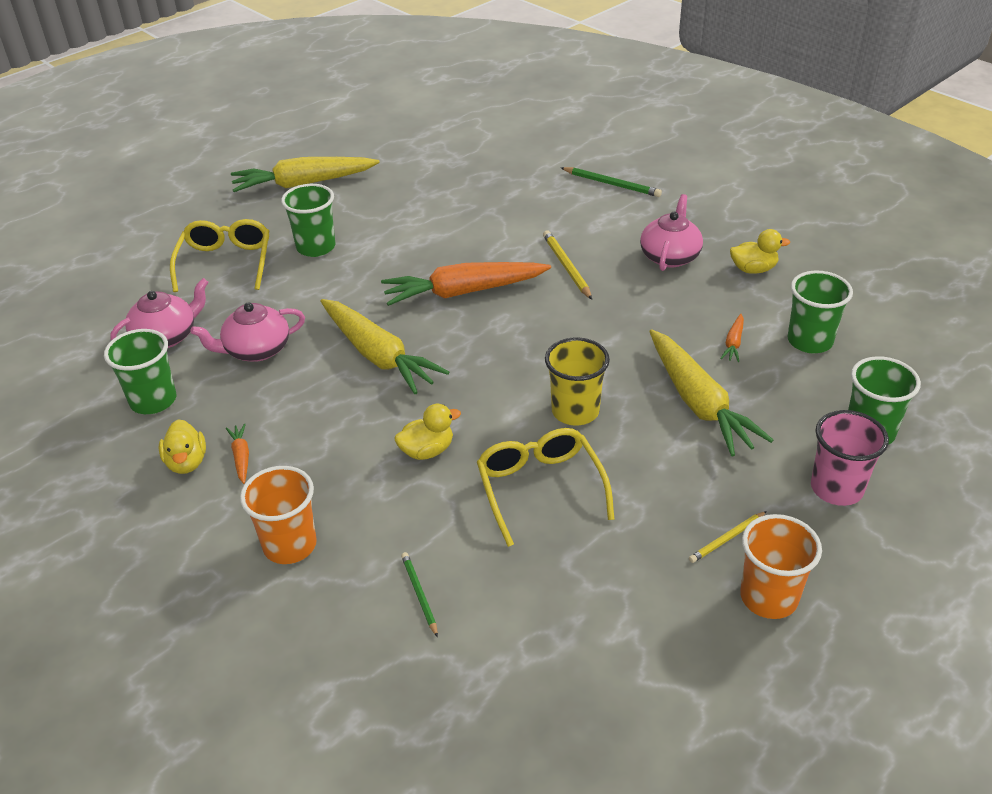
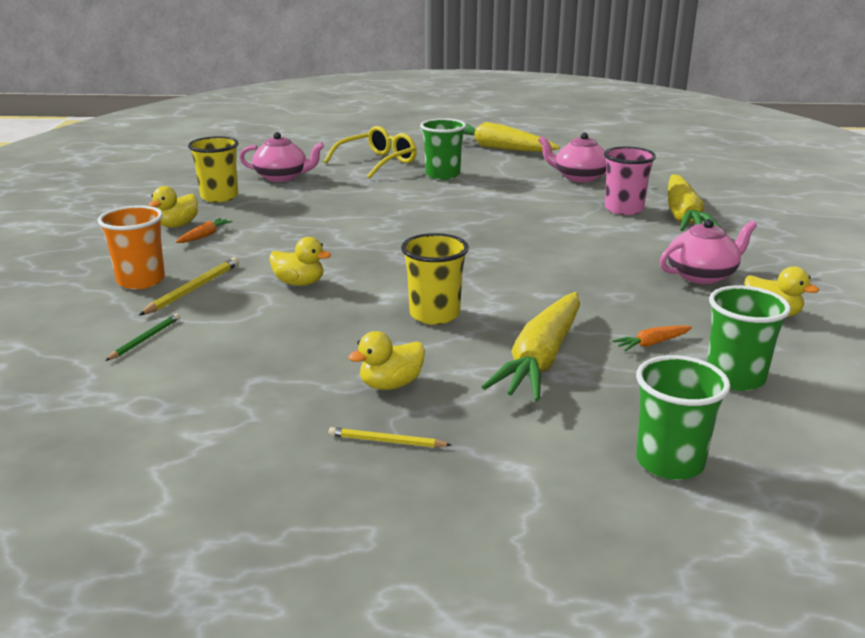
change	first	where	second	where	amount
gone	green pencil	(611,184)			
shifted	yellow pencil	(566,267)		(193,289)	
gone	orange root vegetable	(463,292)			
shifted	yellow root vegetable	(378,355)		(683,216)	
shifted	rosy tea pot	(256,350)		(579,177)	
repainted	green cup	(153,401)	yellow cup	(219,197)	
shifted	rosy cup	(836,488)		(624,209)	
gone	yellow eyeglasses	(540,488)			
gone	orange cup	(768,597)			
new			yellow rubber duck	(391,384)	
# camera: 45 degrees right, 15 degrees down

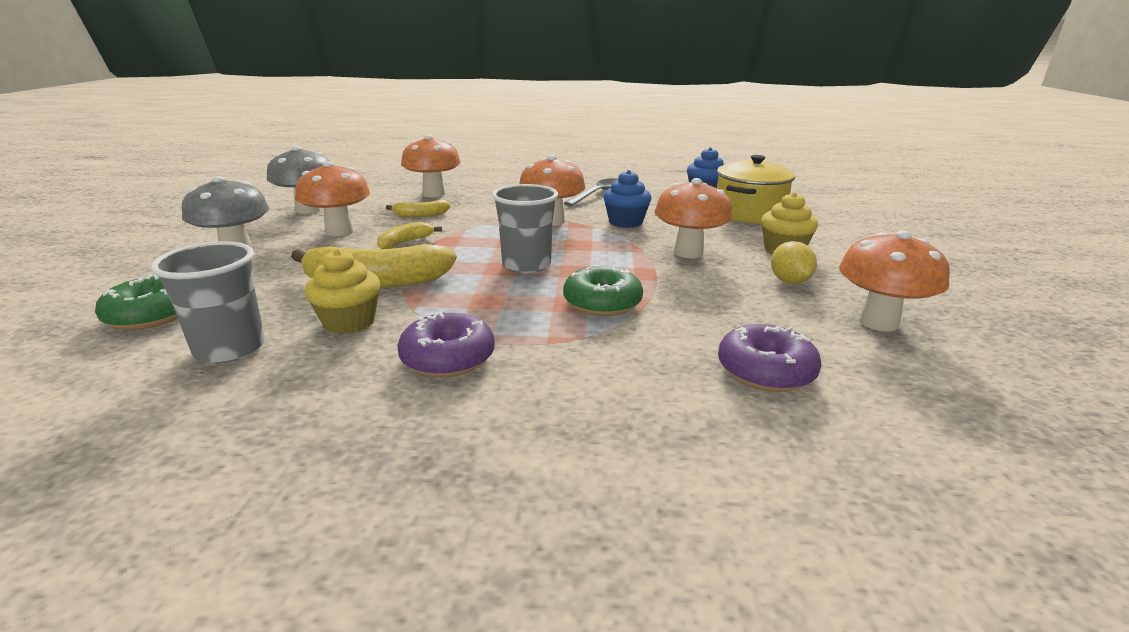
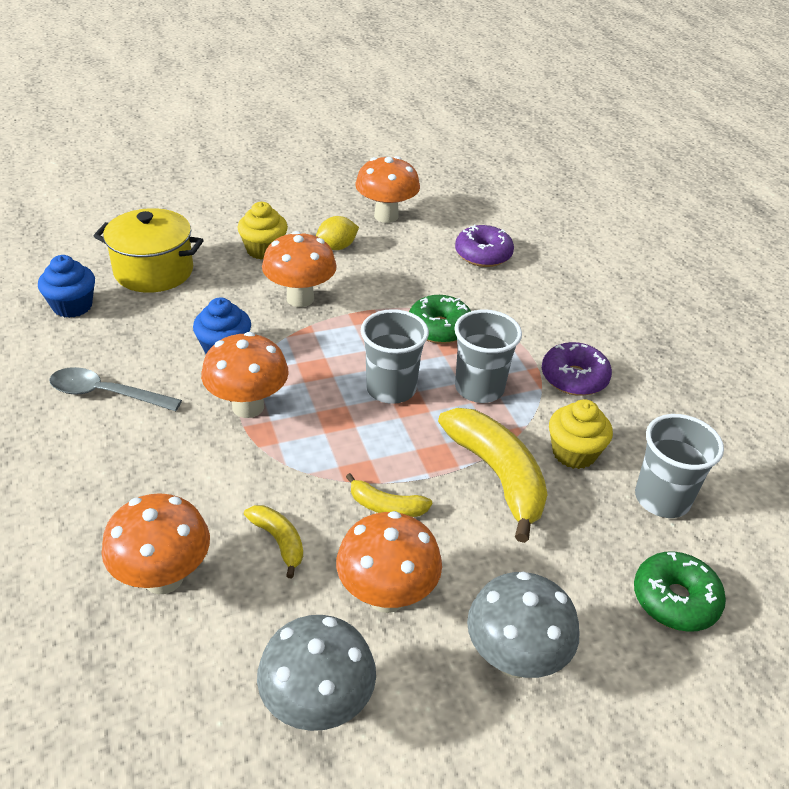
change	first	where	second	where	amount
new			gray cup	(479,388)	
# camera: 115 degrees left, 15 degrees up

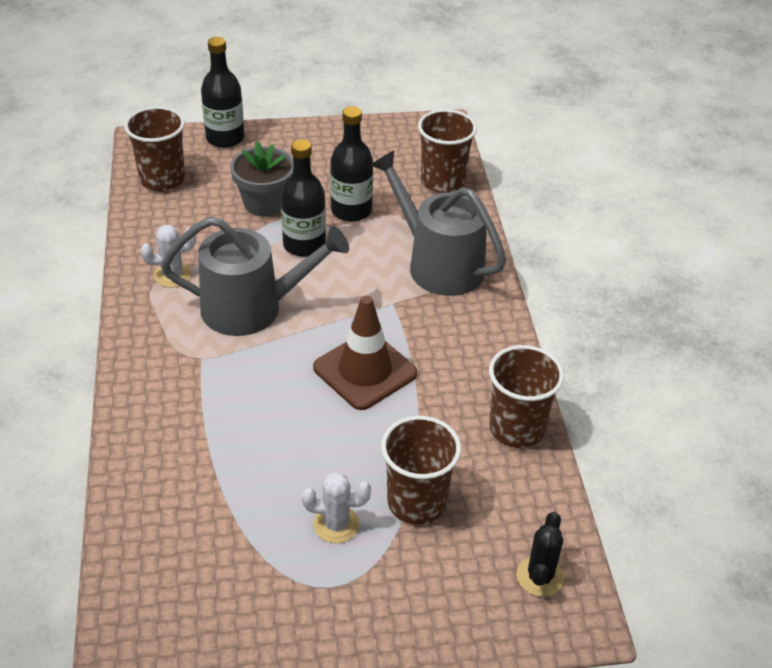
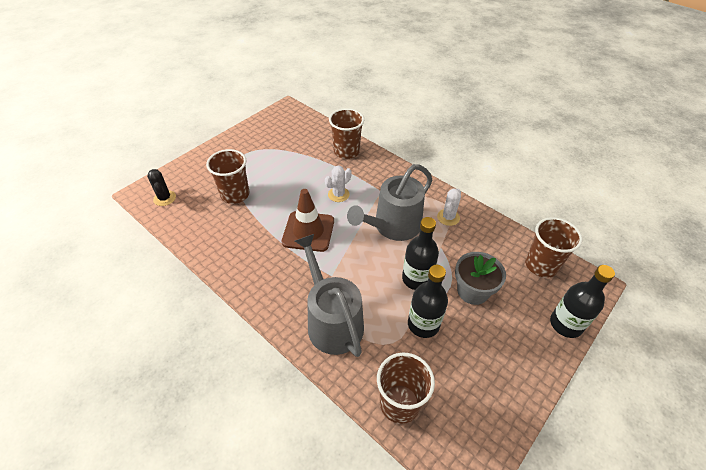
change	first	where	second	where	amount
rotated	gray watering pot	(439,264)		(332,321)	120 degrees counterclockwise
shifted	russet cup	(516,428)		(346,151)	
shifted	white cactus	(336,524)		(338,194)	
# camera: 140 degrees right, 5 degrees up

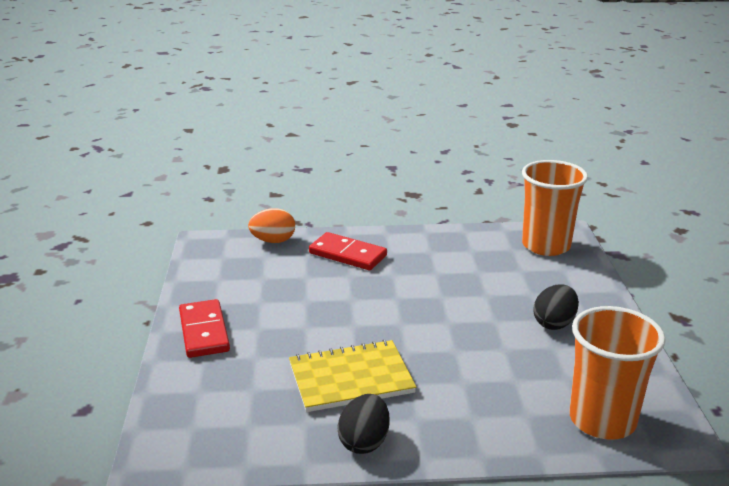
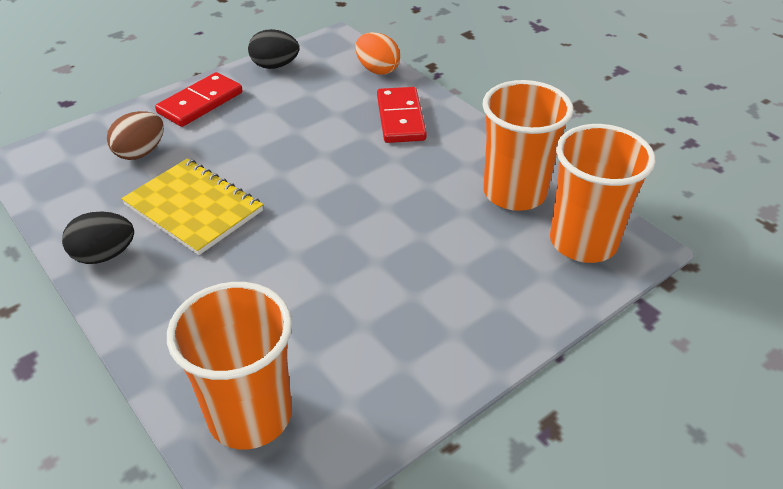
change	first	where	second	where	amount
shifted	jet-black toy egg	(554,323)		(275,66)	
new			orange cup	(514,193)	
new			russet toy egg	(141,152)	
# camera: 55 degrees right, 15 degrees up

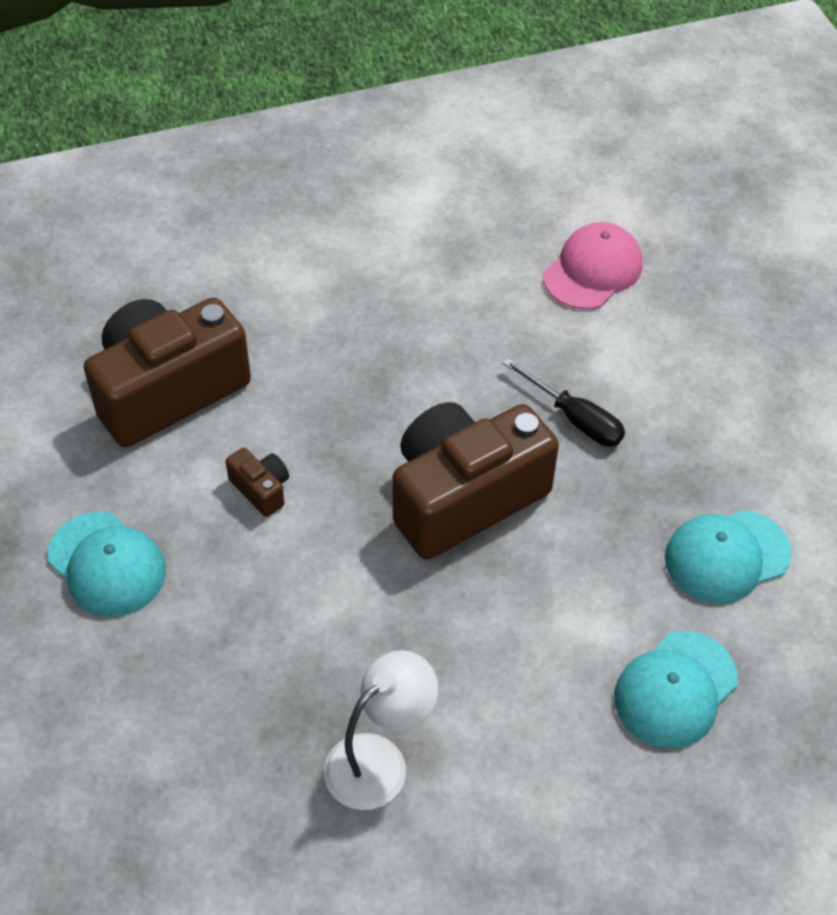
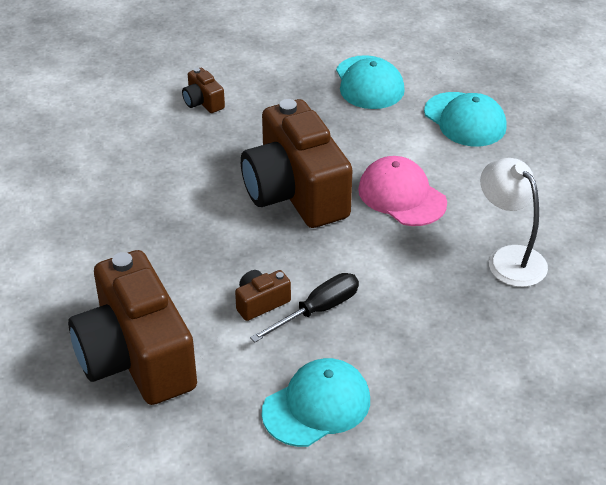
change	first	where	second	where	amount
shifted	rosy peaked cap	(593,270)		(402,196)	
shifted	jet-black screwdriver	(575,418)		(317,310)	
new			russet camera	(203,102)	
# camera: 80 degrees left, 10 degrees down

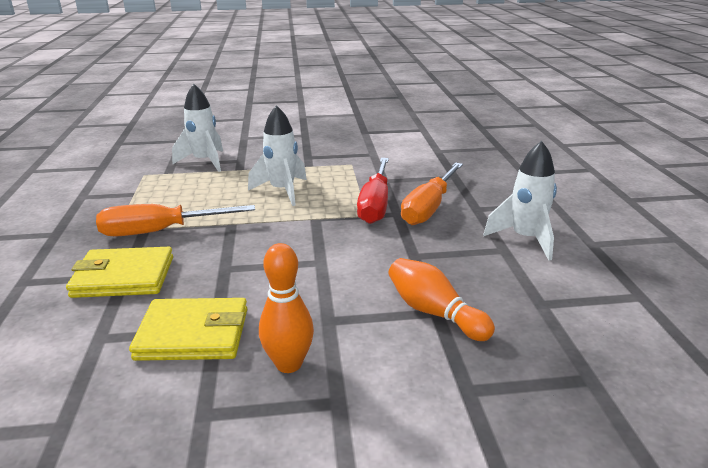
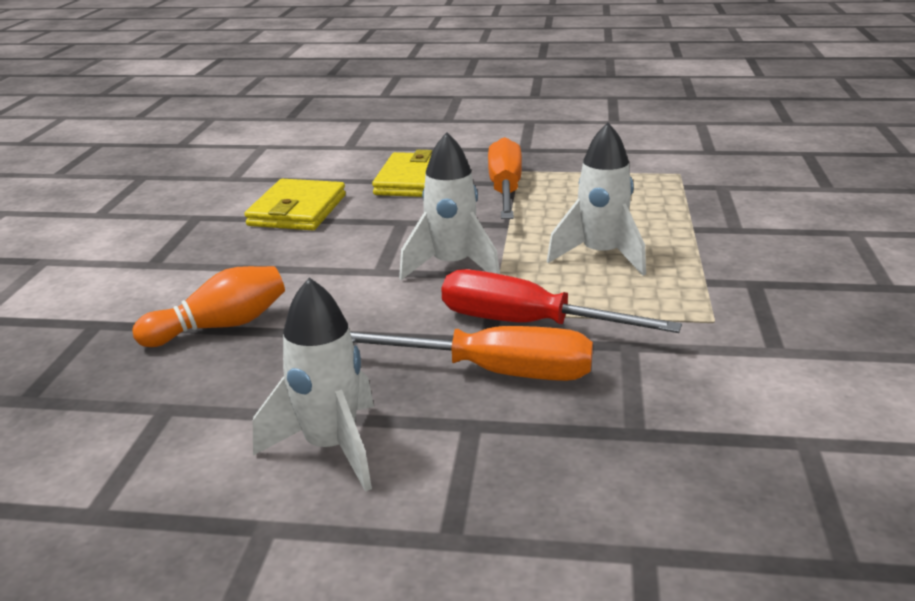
change	first	where	second	where	amount
shifted	white rocket	(204,162)		(452,266)	
rotated	orange screwdriver	(429,207)		(495,372)	150 degrees clockwise
gone	orange skittle	(289,364)			
# camera: 105 degrees right, 0 degrees up

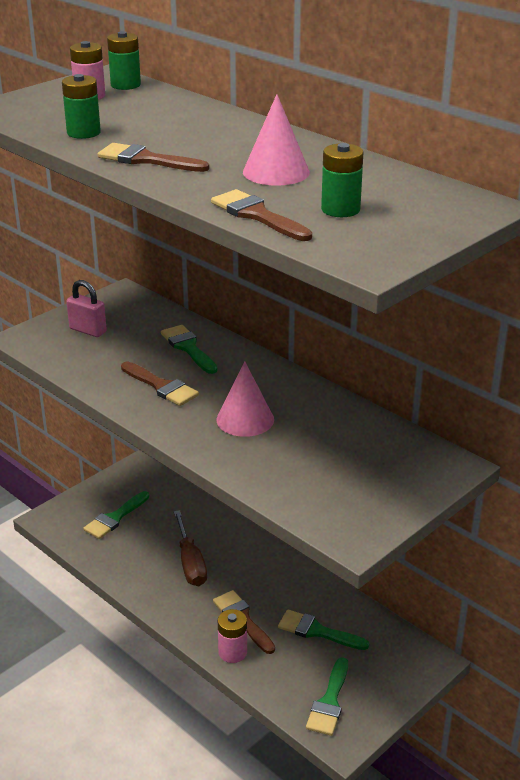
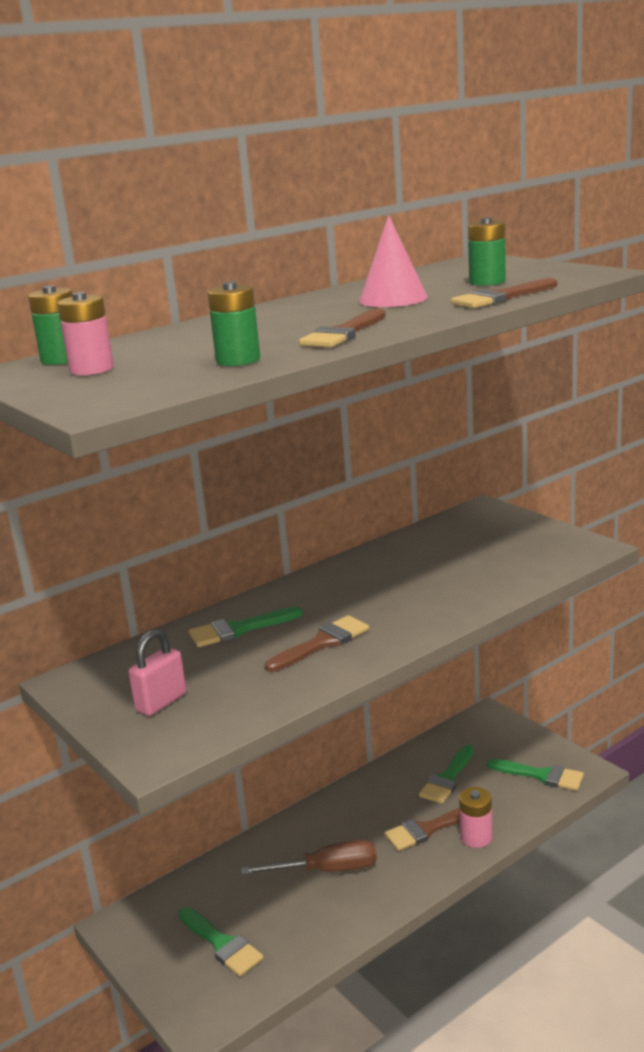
change	first	where	second	where	amount
gone	rosy cone	(245,419)			
# camera: 80 degrees left, 10 degrees down

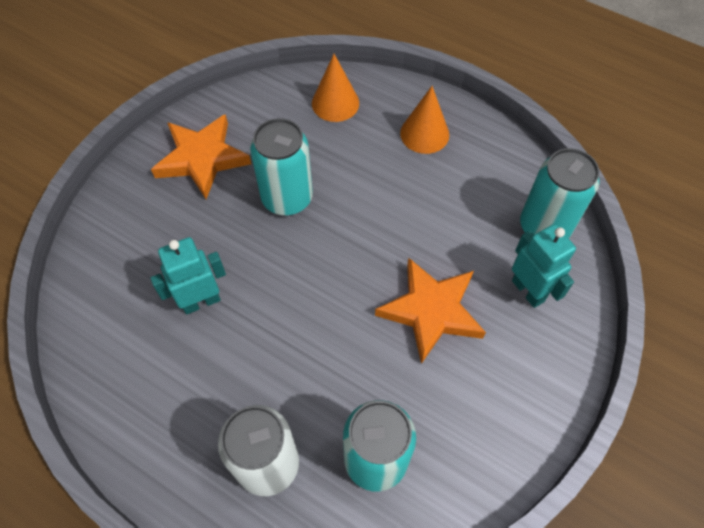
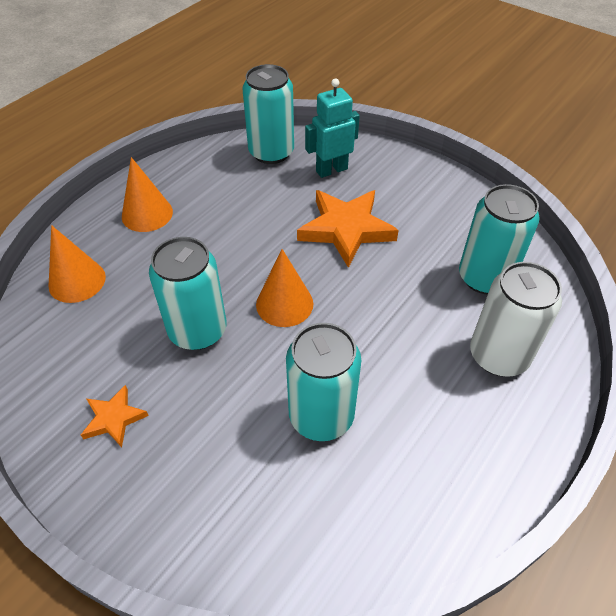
change	first	where	second	where	amount
scaled	orange five-pointed star	(202,158)		(114,418)	x0.52
swapped	aqua toy robot	(201,301)	aqua can	(321,416)	
new			orange cone	(284,304)	
# camera: 85 degrees left, 10 degrees down

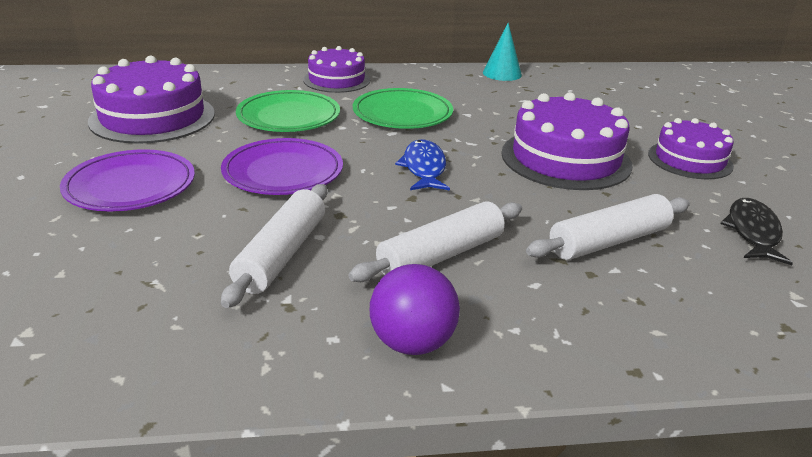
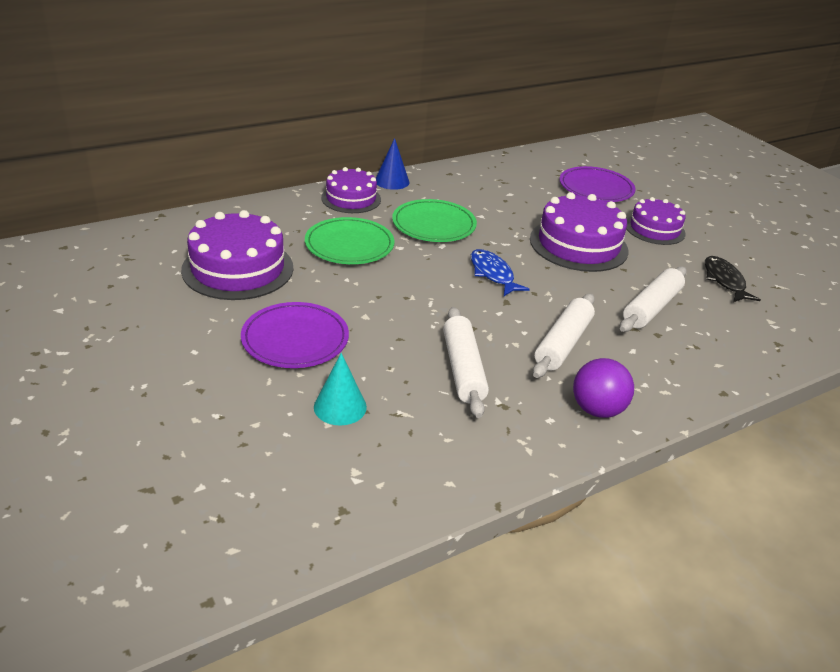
change	first	where	second	where	amount
shifted	aqua cone	(502,73)		(340,407)	
shifted	royal purple flat dish	(283,172)		(596,188)	
new			cobalt cone	(392,181)	
# camera: 25 degrees left, 5 degrees up

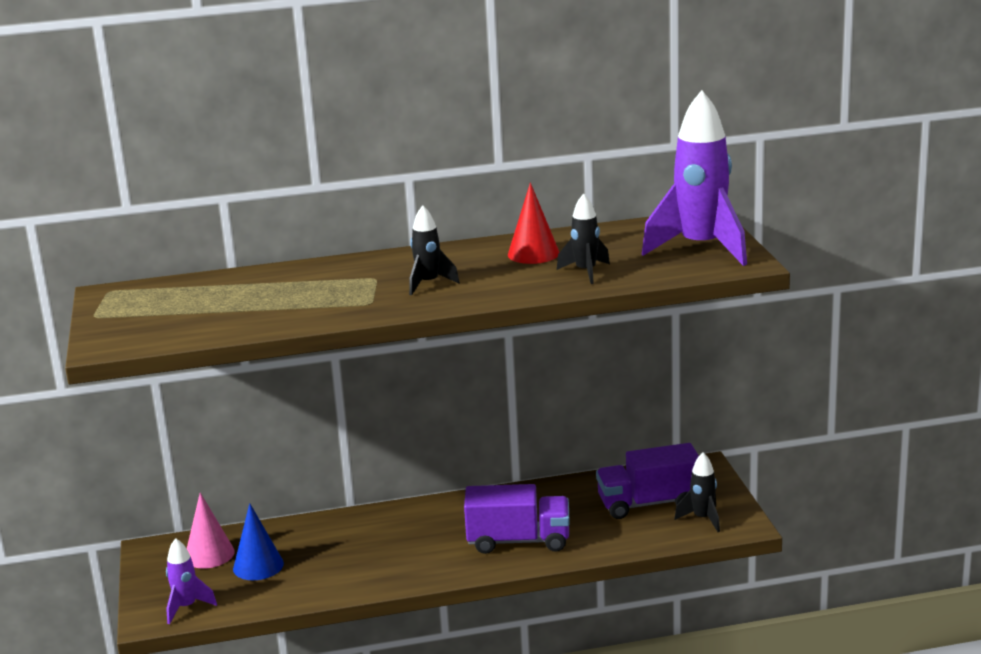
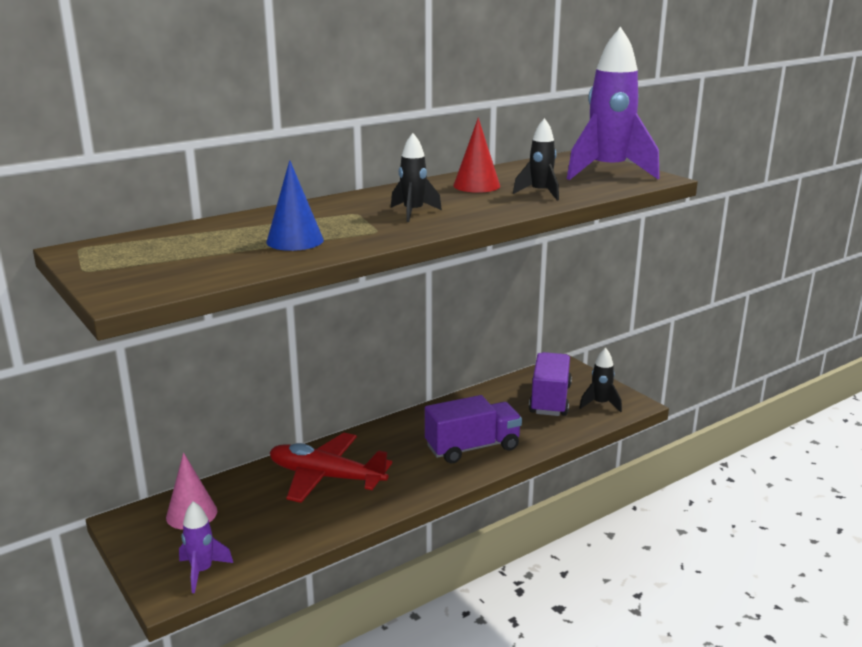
change	first	where	second	where	amount
rotated	royal purple toy truck	(649,503)		(550,400)	135 degrees clockwise
shifted	cobalt cone	(258,566)		(295,241)	
new			red toy plane	(326,477)	
# camera: 25 degrees left, 0 degrees up

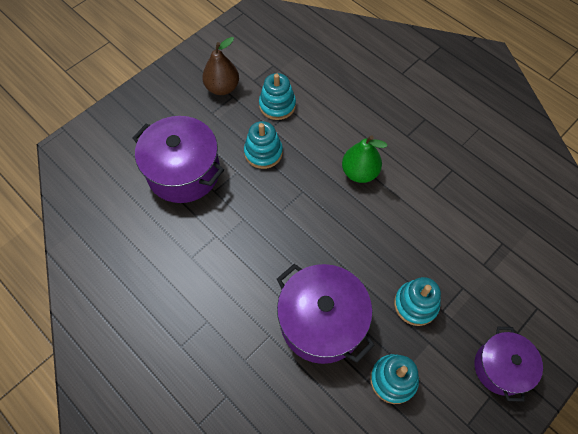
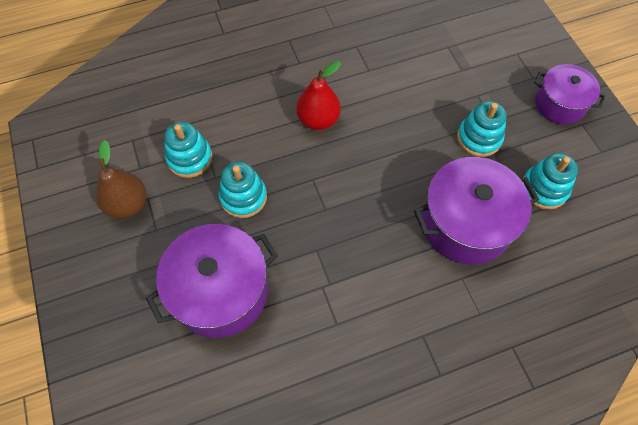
change	first	where	second	where	amount
repainted	green pear fruit	(359,172)	red pear fruit	(318,120)	
# camera: 65 degrees left, 0 degrees up

